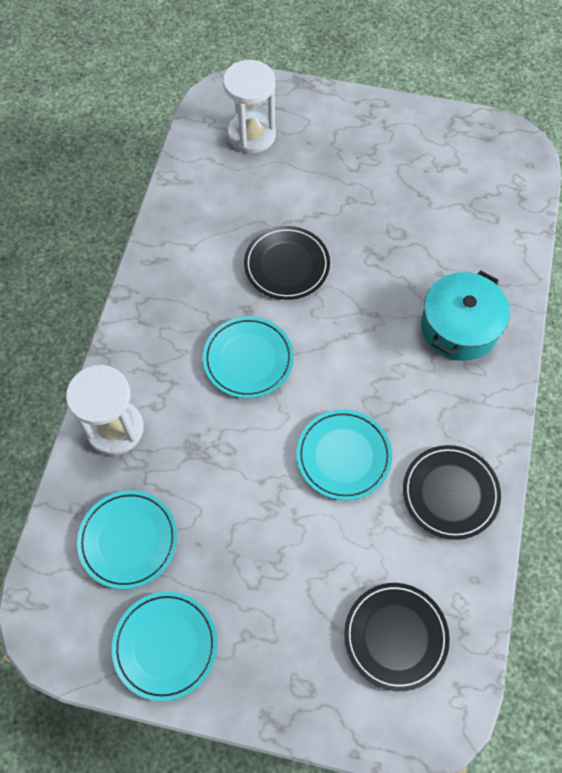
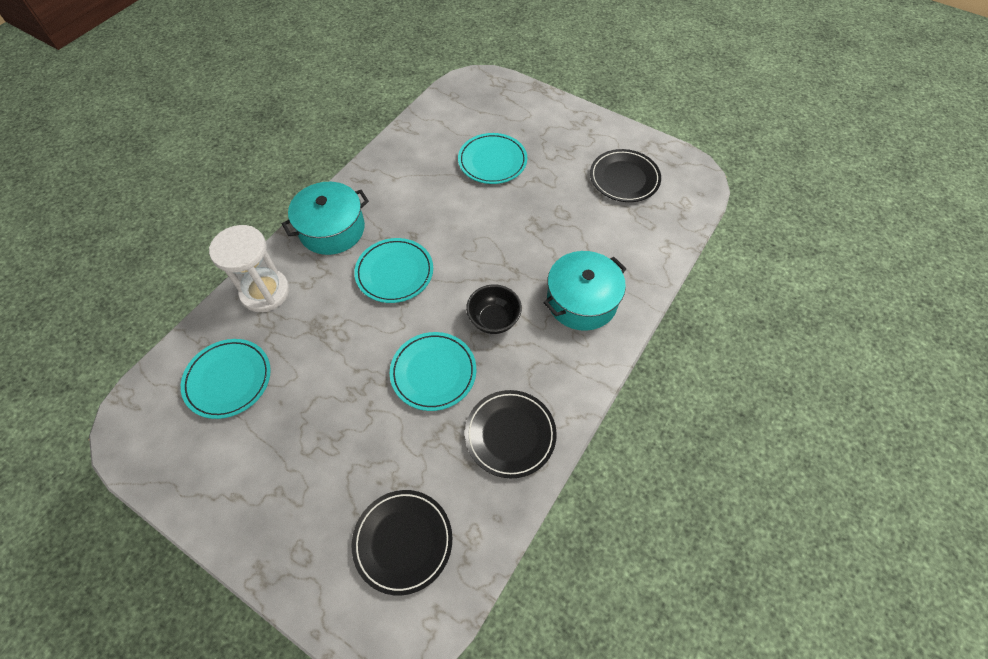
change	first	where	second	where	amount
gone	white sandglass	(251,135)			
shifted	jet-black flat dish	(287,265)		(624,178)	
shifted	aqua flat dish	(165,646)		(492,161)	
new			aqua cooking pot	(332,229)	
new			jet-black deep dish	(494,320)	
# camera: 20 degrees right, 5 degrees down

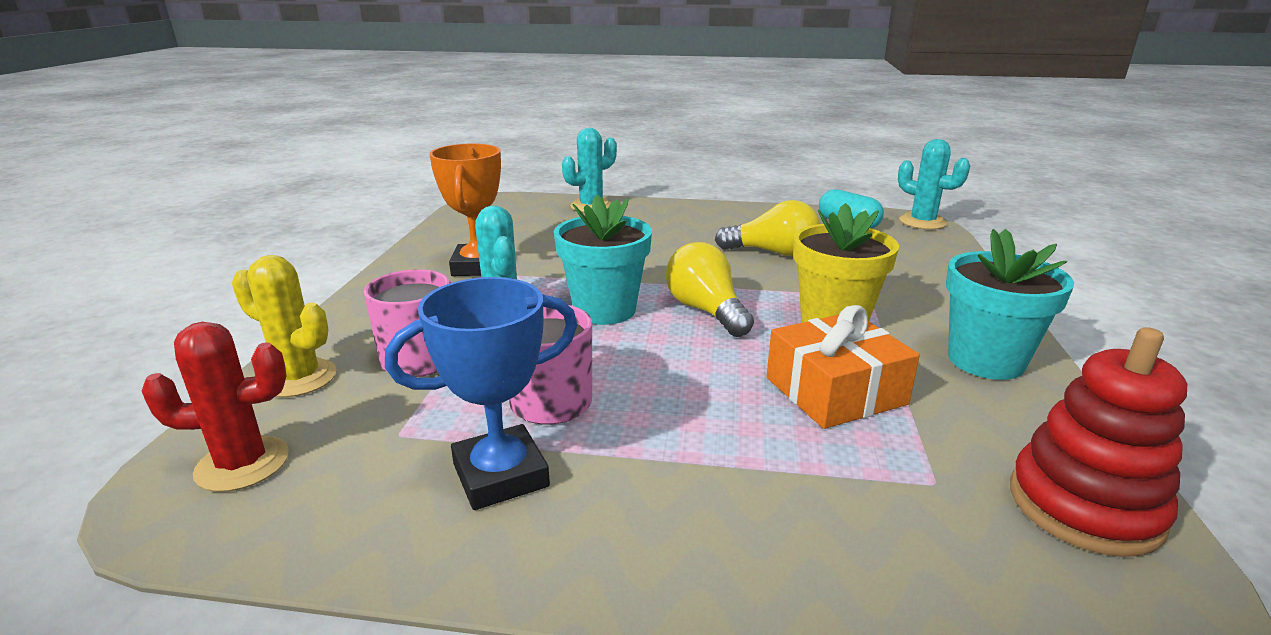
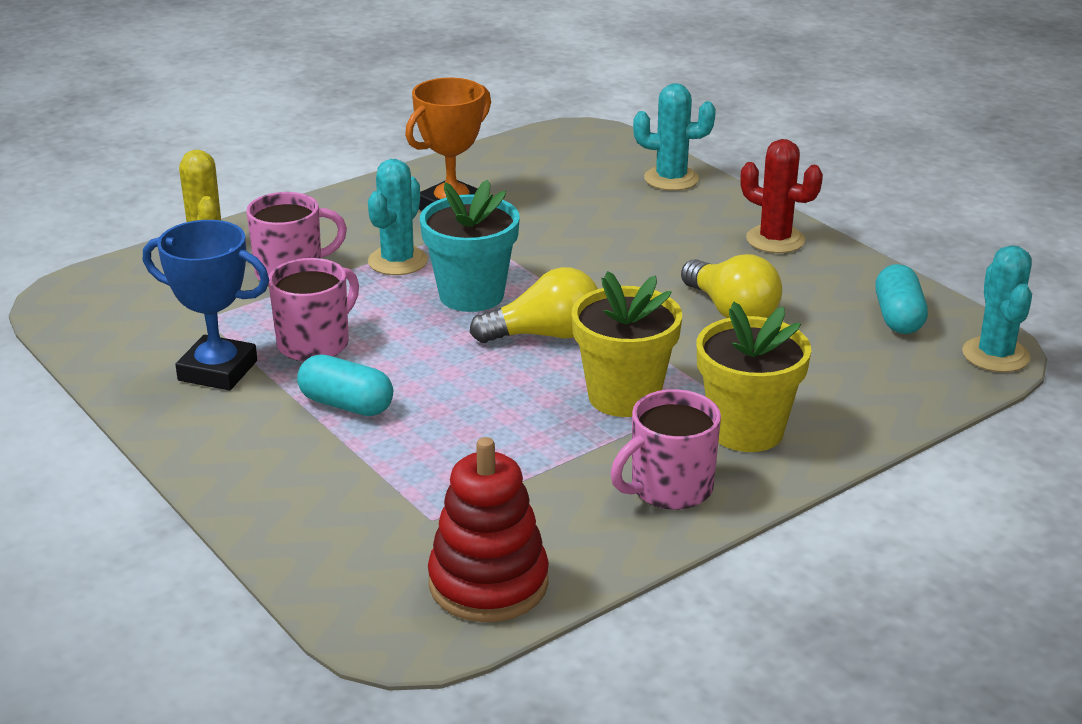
change	first	where	second	where	amount
swapped	aqua plant pot	(985,361)	rosy tea mug	(669,488)	
rotated	yellow bulb	(706,311)		(545,335)	60 degrees clockwise
gone	orange wrapped gift	(835,391)			
shifted	red cactus	(242,464)		(775,240)	
new			yellow plant pot	(746,430)	
new			aqua pill	(346,405)	
# camera: 45 degrees right, 5 degrees up

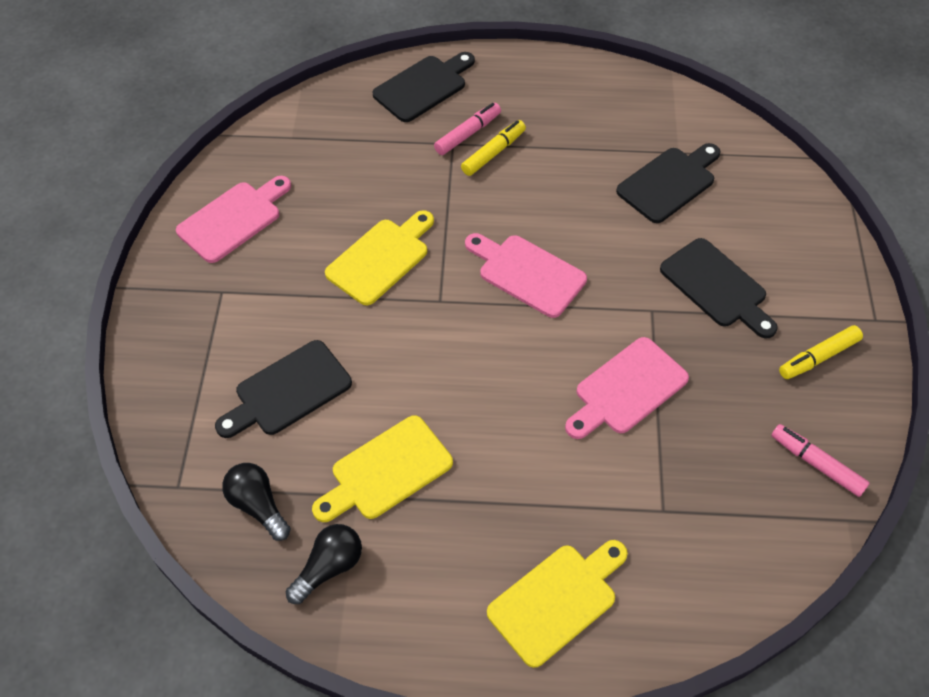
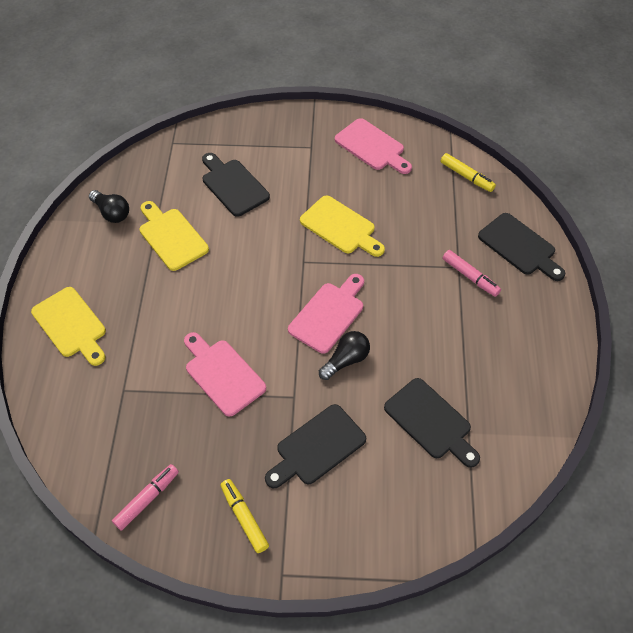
change	first	where	second	where	amount
shifted	yellow marker pen	(493,153)		(466,176)	
shifted	jet-black bulb	(258,506)		(346,360)	
# camera: 90 degrees right, 0 degrees up

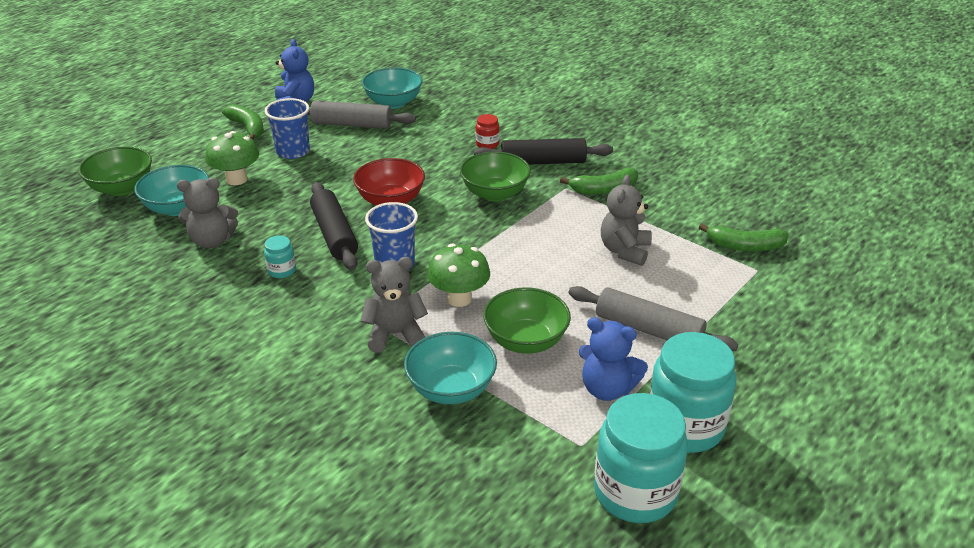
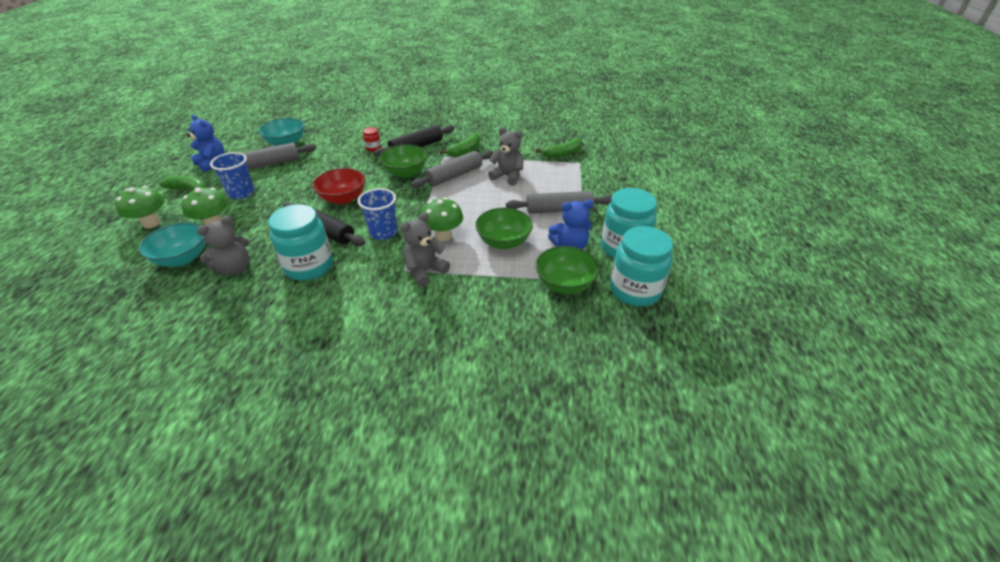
change	first	where	second	where	amount
shifted	green deep dish	(122,188)		(565,284)	
rotated	gray teddy bear	(624,251)		(507,177)	135 degrees clockwise
scaled	aqua preserve jar	(282,271)		(309,266)	x2.27
gone	aqua deep dish	(451,389)			
new			gray rolling pin	(454,176)	
new			green mushroom	(151,223)	
# camera: 35 degrees left, 5 degrees up

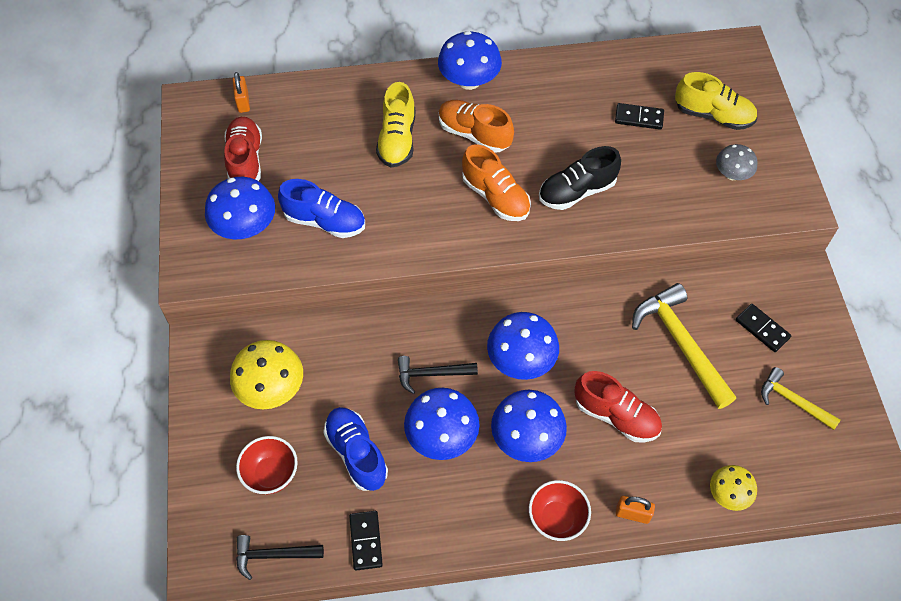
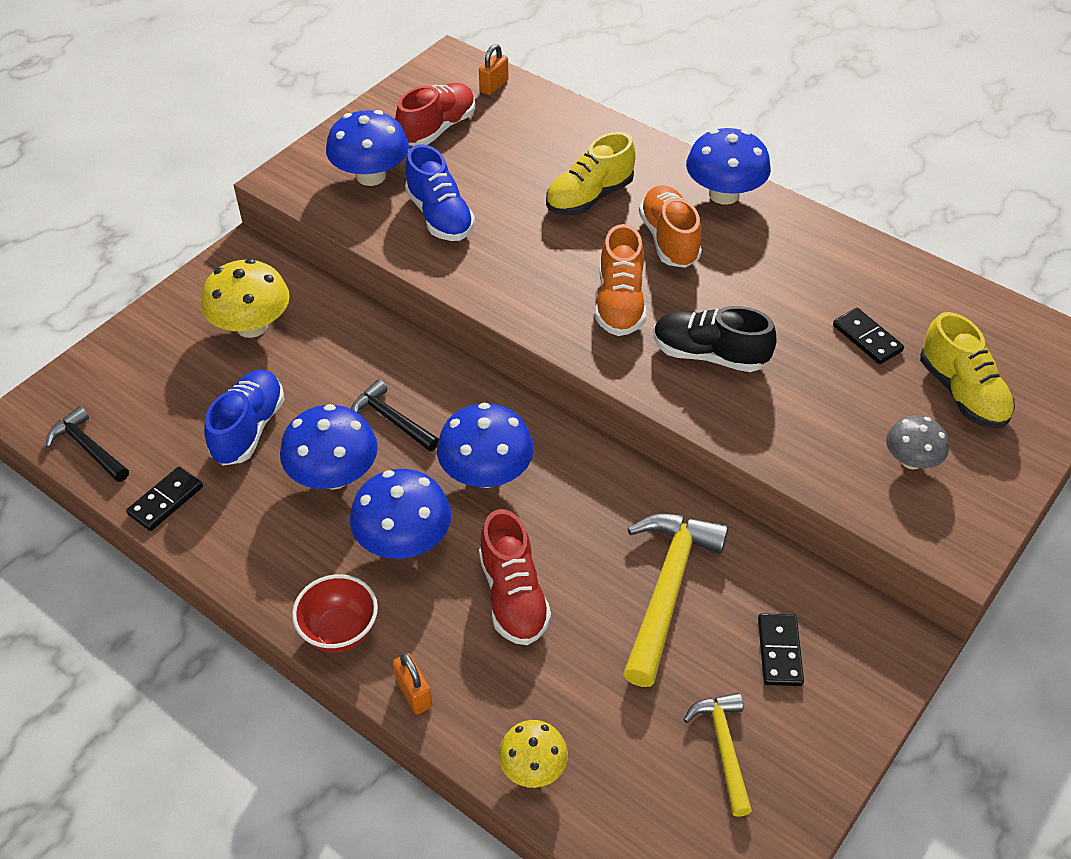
change	first	where	second	where	amount
gone	red deep dish	(271,474)			
# camera: 45 degrees right, 10 degrees down

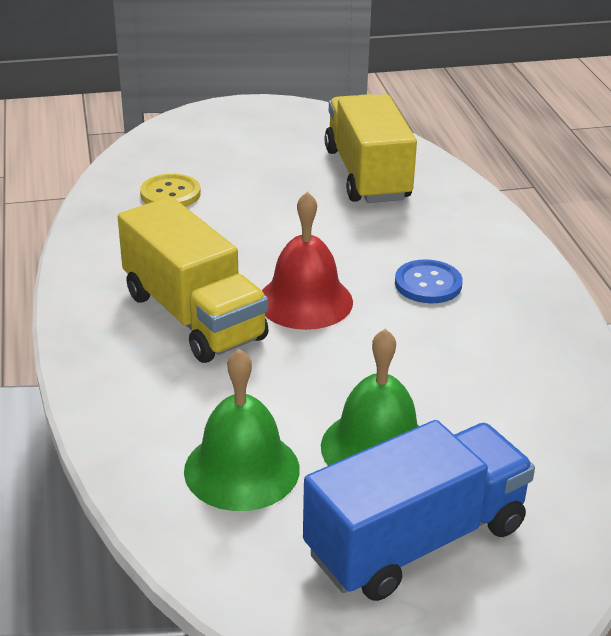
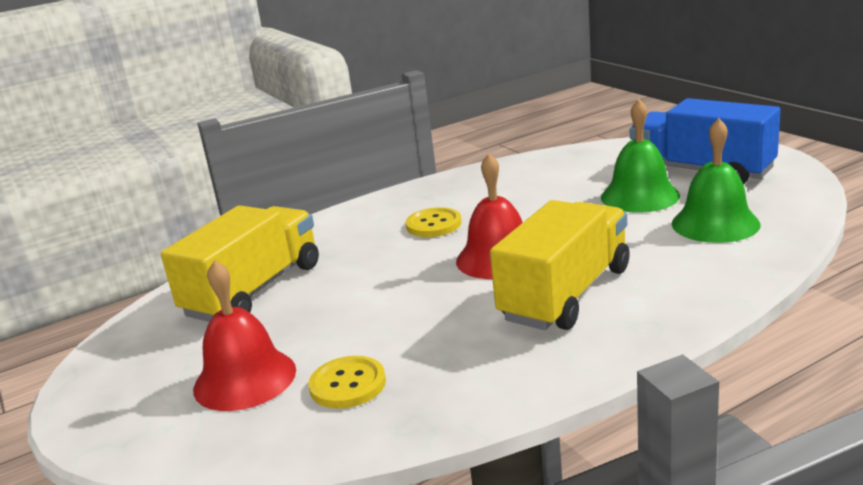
change	first	where	second	where	amount
rotated	yellow toy truck	(367,174)		(254,290)	150 degrees clockwise
repainted	cobalt shirt button	(428,284)	yellow shirt button	(433,224)	
new			red hand bell	(245,379)	
# camera: 105 degrees left, 10 degrees down

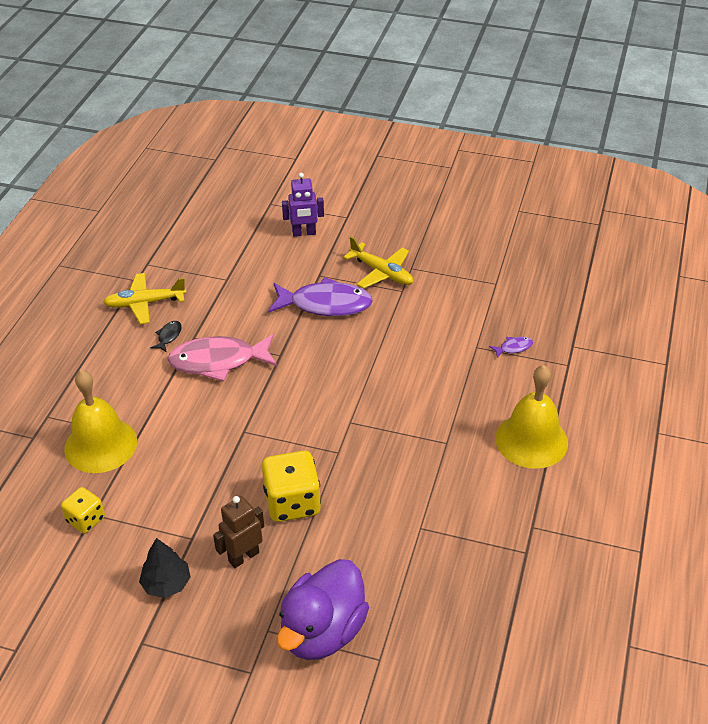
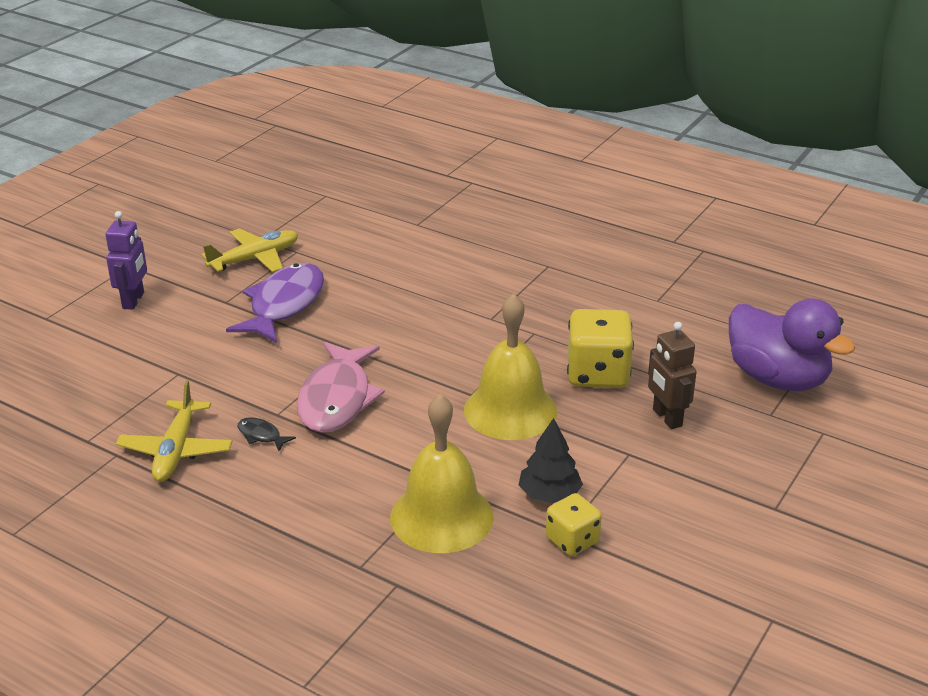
change	first	where	second	where	amount
gone	royal purple fish	(513,348)			
shifted	yellow hand bell	(531,440)		(510,410)	
shifted	jet-black fir tree	(166,583)		(549,494)	
# camera: 75 degrees left, 10 degrees down

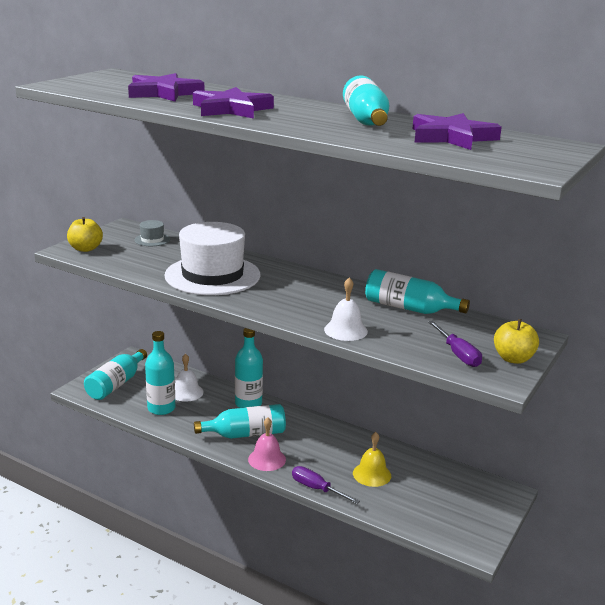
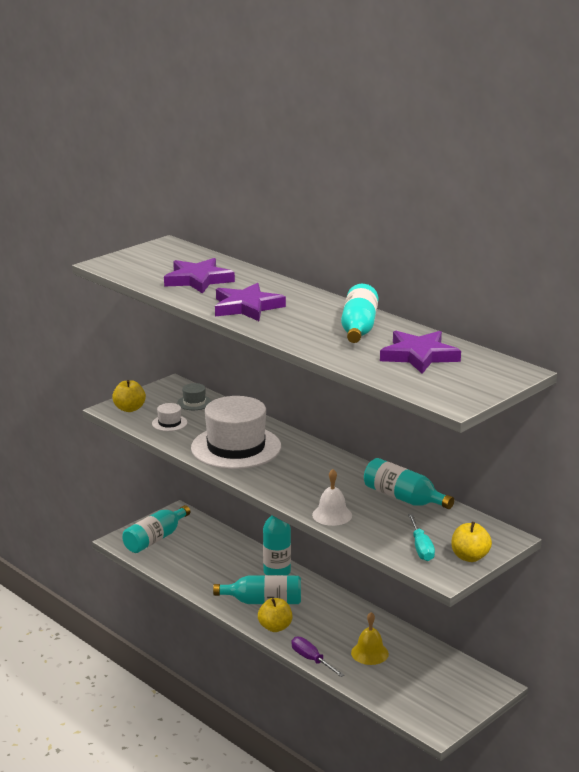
change	first	where	second	where	amount
repainted	royal purple screwdriver	(458,354)	aqua screwdriver	(421,548)	
gone	aqua bottle	(161,408)			
gone	white hand bell	(186,392)			
swapped	rosy hand bell	(267,459)	yellow apple fruit	(275,627)	
new			white top hat	(169,423)	
# camera: 15 degrees right, 0 degrees up

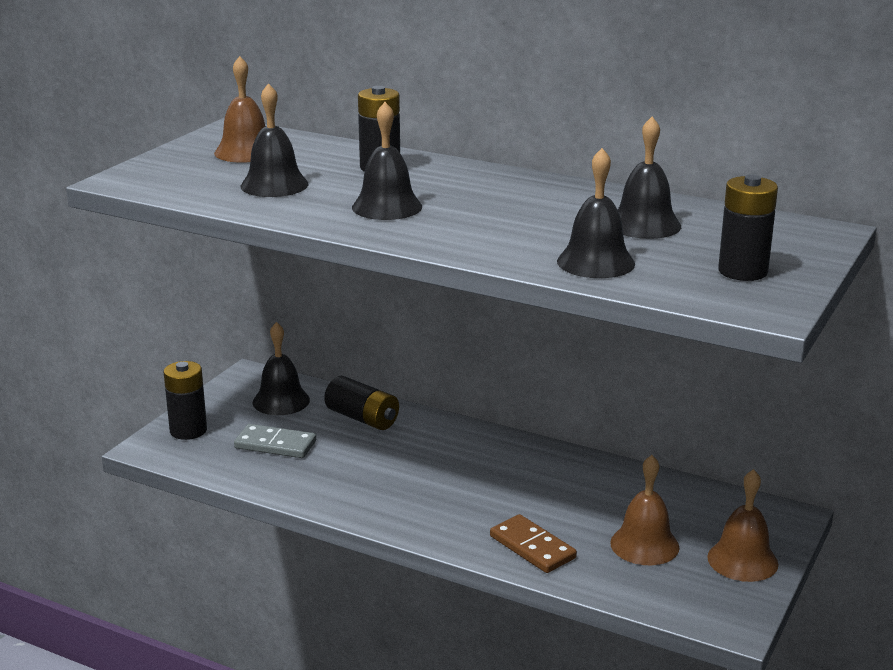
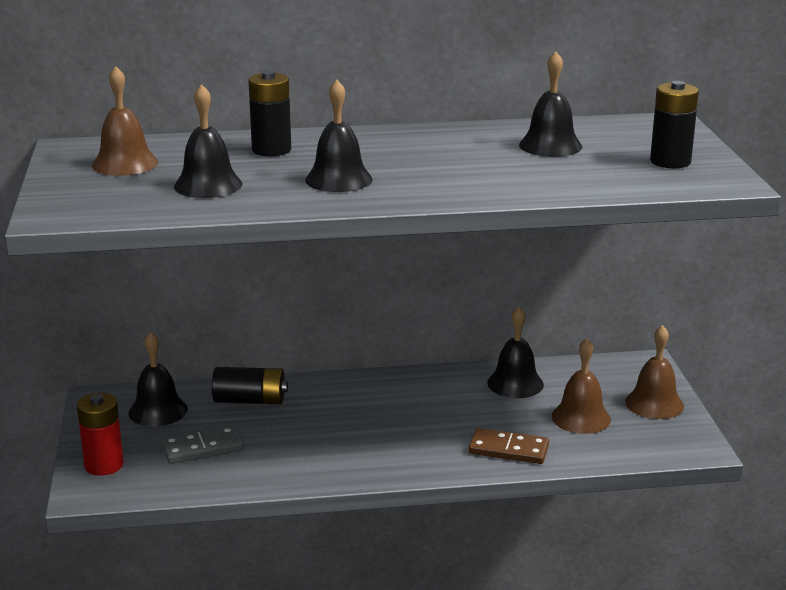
change	first	where	second	where	amount
shifted	jet-black hand bell	(595,262)		(515,383)	
repainted	jet-black battery	(188,430)	red battery	(104,465)	
# camera: 35 degrees left, 0 degrees up

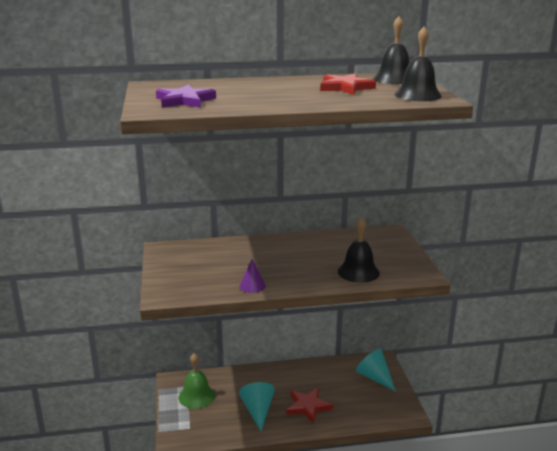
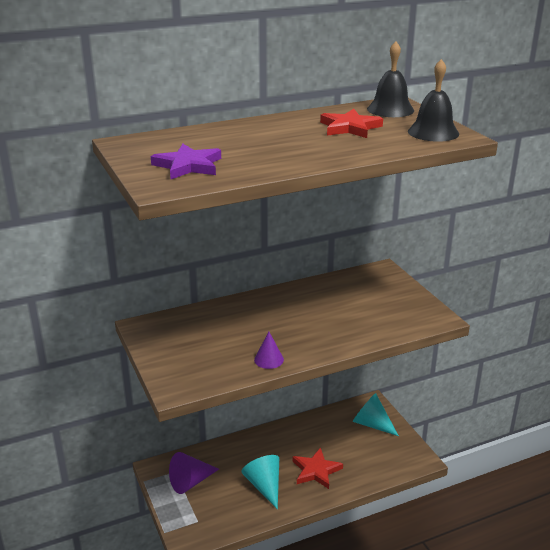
change	first	where	second	where	amount
gone	jet-black hand bell	(358,272)			
swapped	green hand bell	(196,396)	royal purple cone	(190,482)	
# camera: 15 degrees left, 5 degrees up

